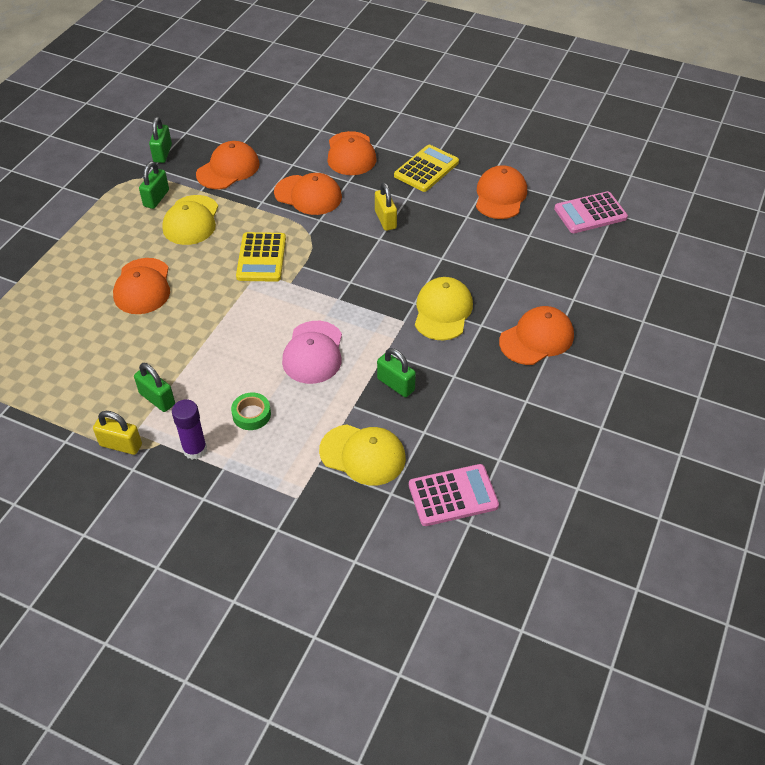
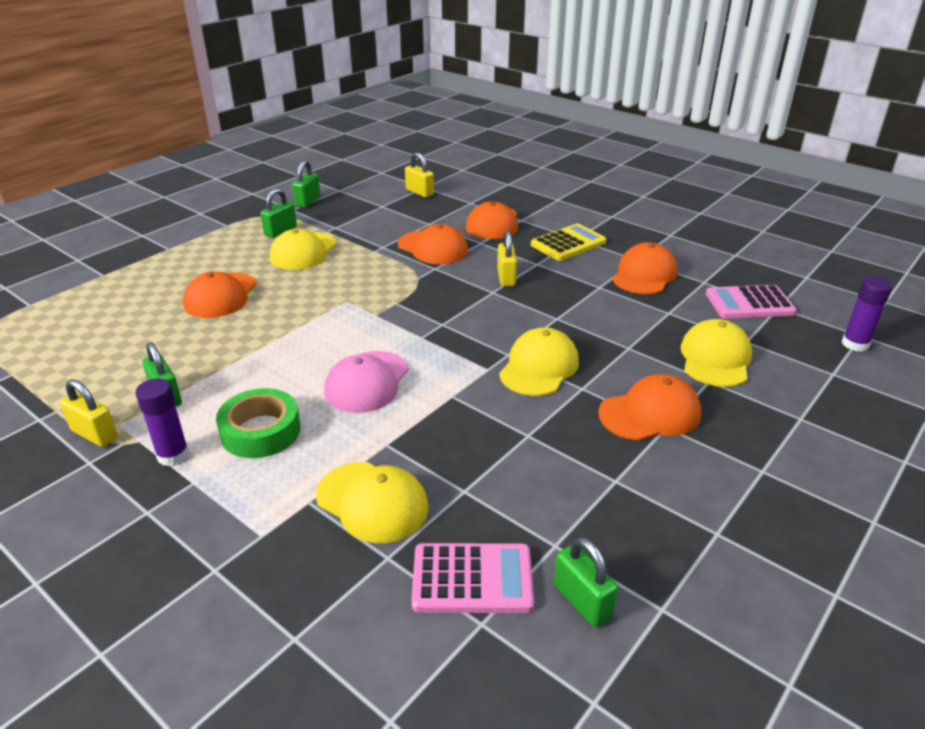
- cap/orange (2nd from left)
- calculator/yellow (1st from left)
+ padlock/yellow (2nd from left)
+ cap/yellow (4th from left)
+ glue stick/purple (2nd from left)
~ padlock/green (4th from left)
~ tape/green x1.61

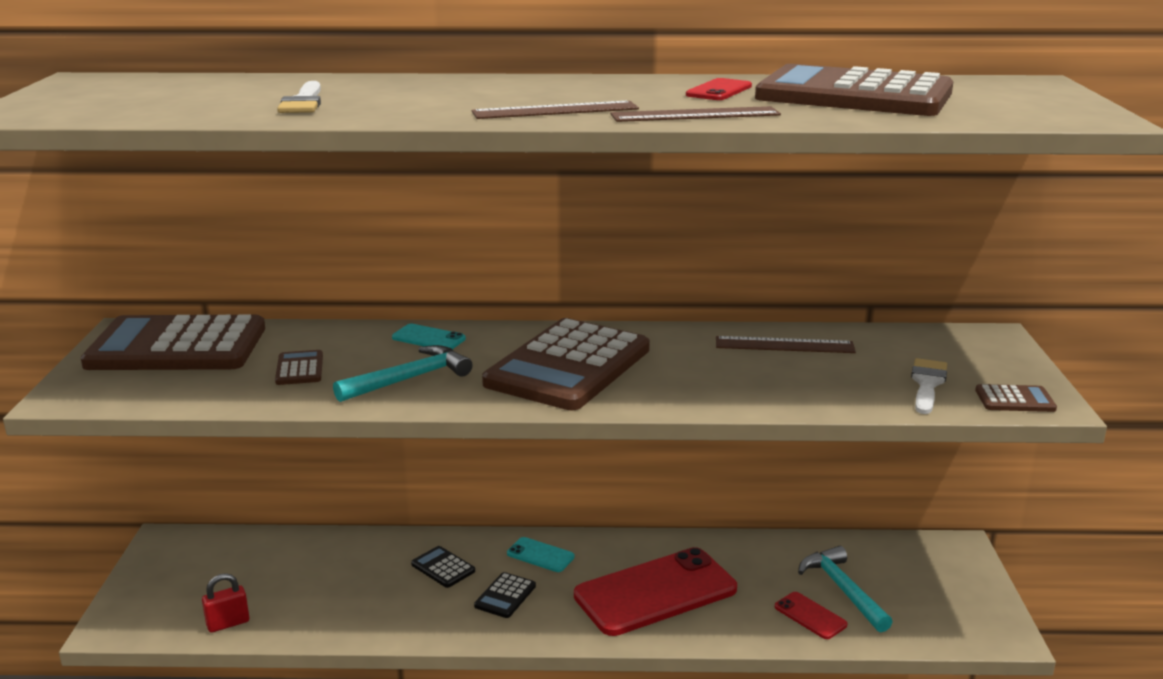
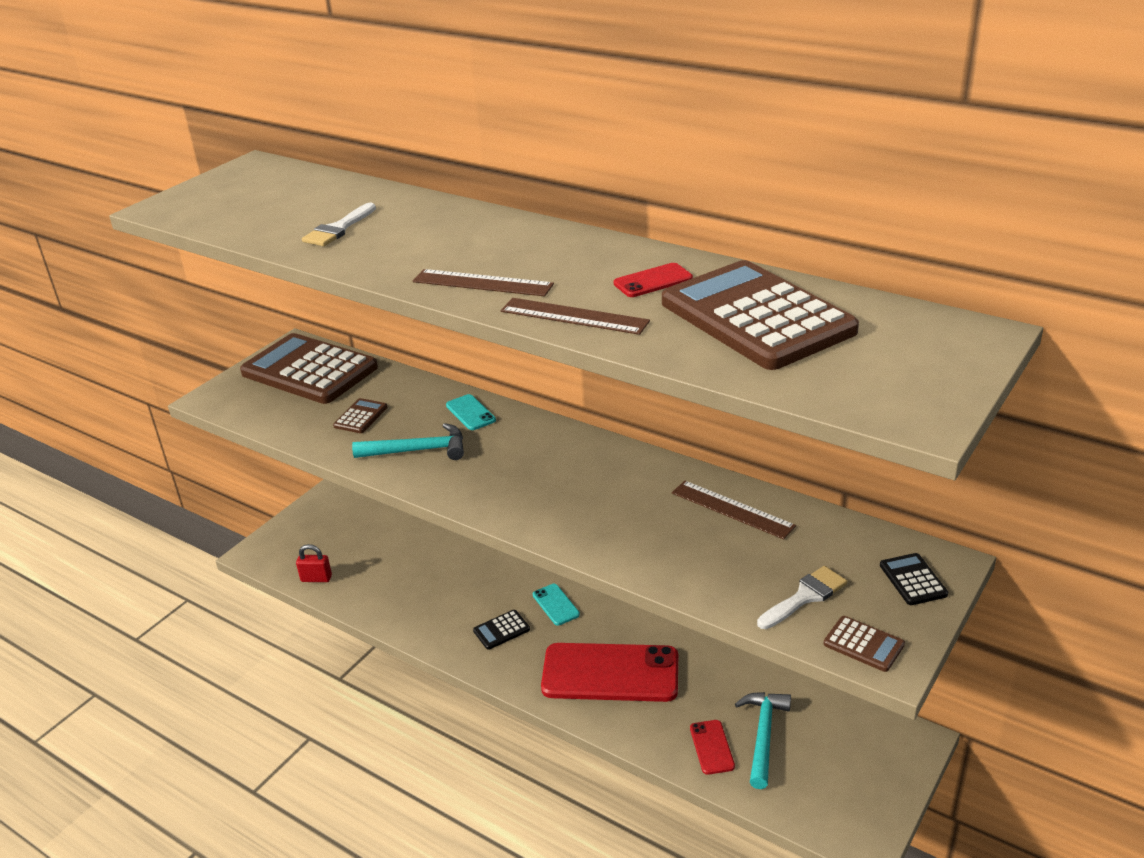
- calculator/brown (3rd from left)
~ calculator/black (1st from left in the first image) to calculator/black (2nd from left)

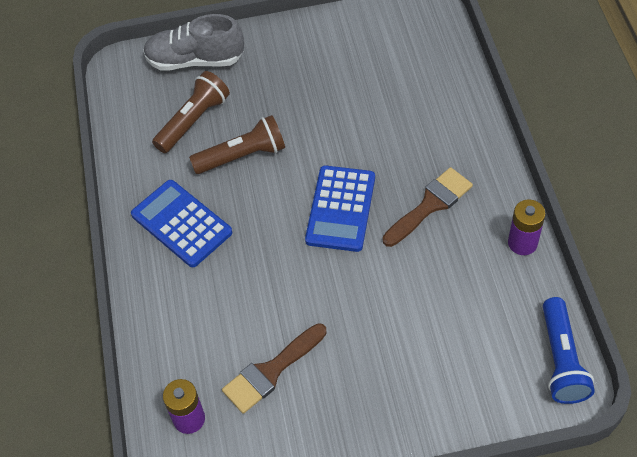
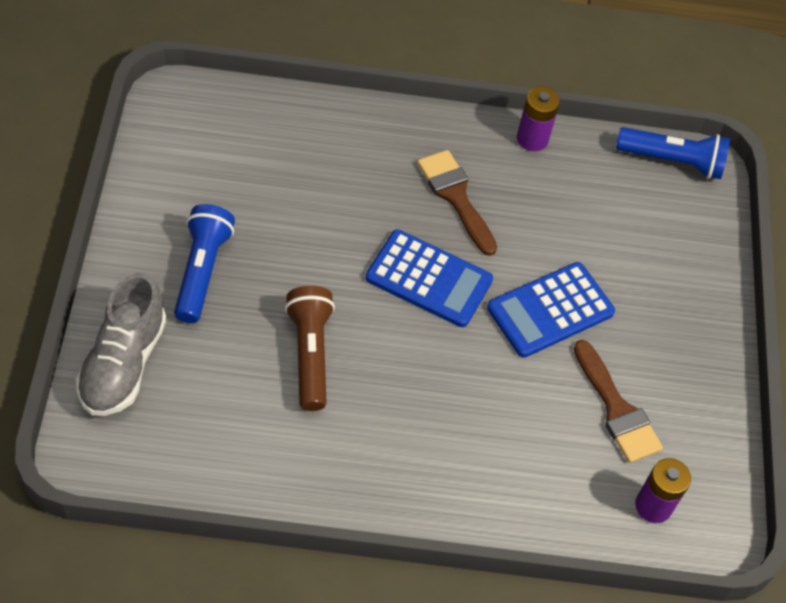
- flashlight/brown (1st from left)
+ flashlight/blue (1st from left)
~ calculator/blue (1st from left in the first image) to calculator/blue (2nd from left)

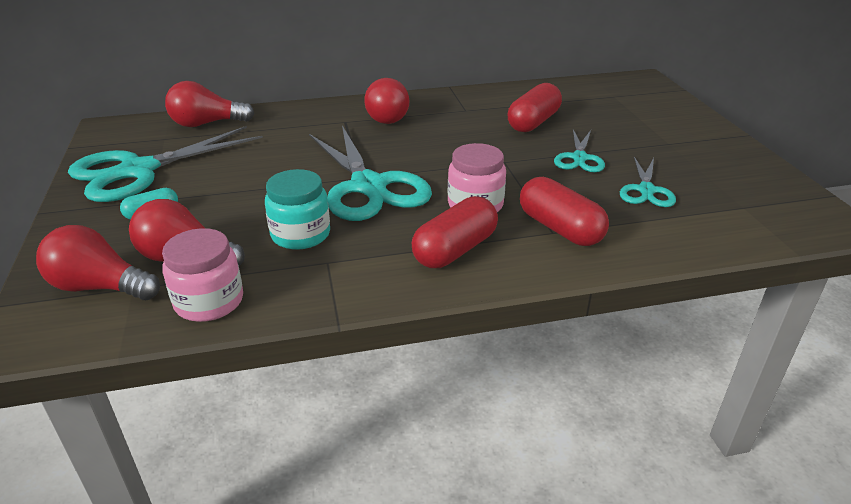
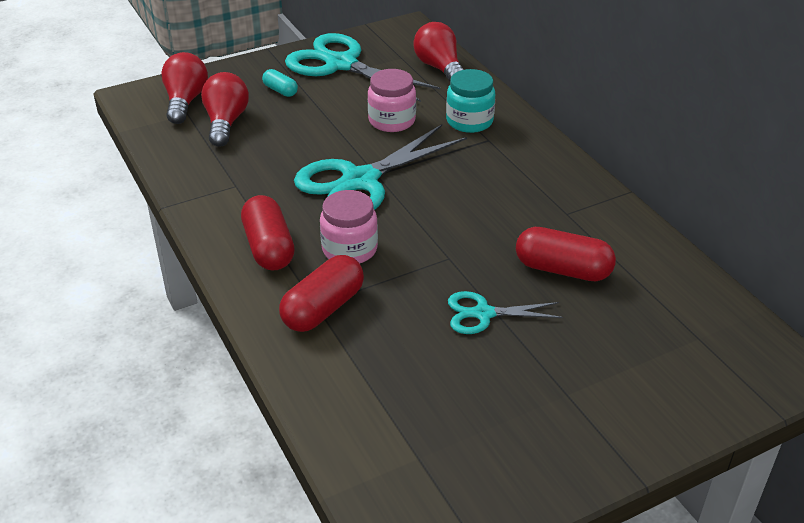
- light bulb/red (4th from left)
- scissors/turquoise (4th from left)
~ jar/pink (1st from left in the first image) to jar/pink (2nd from left)
~ jar/turquoise
~ capsule/red (1st from left) 45 degrees clockwise

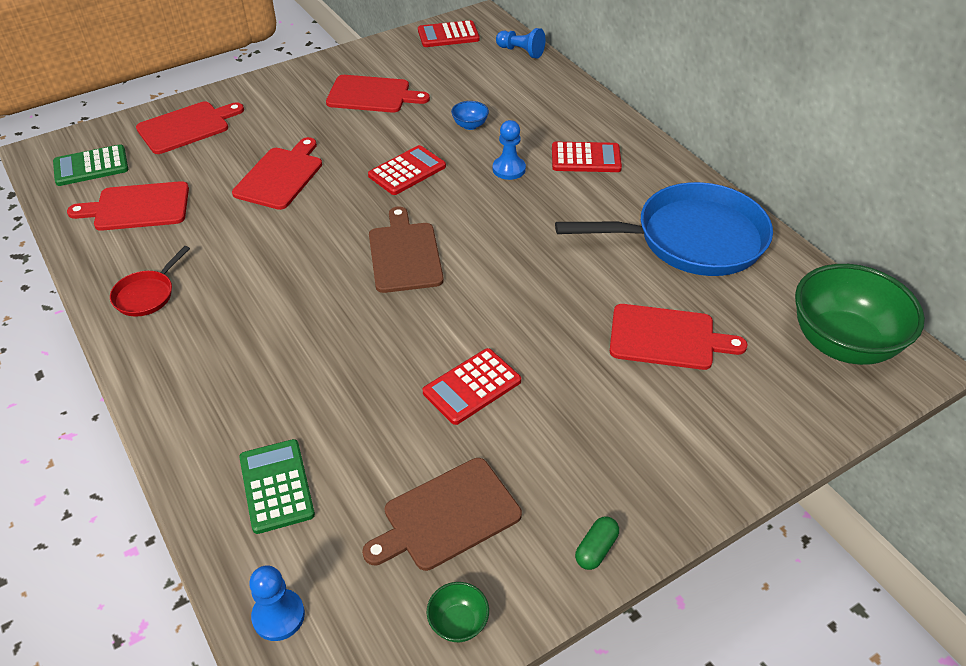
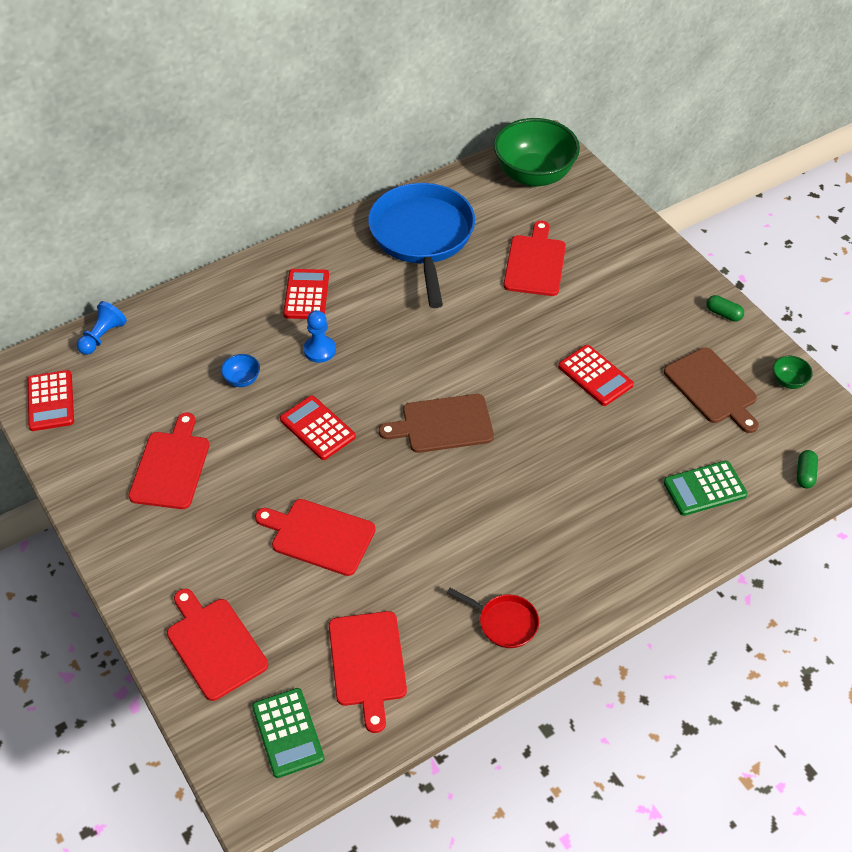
~ pawn/blue (1st from left) to capsule/green (2nd from left)

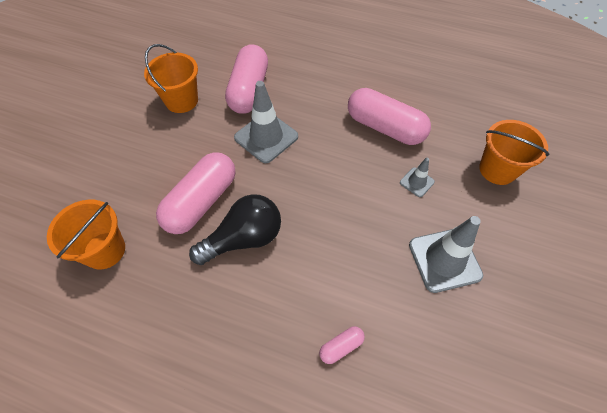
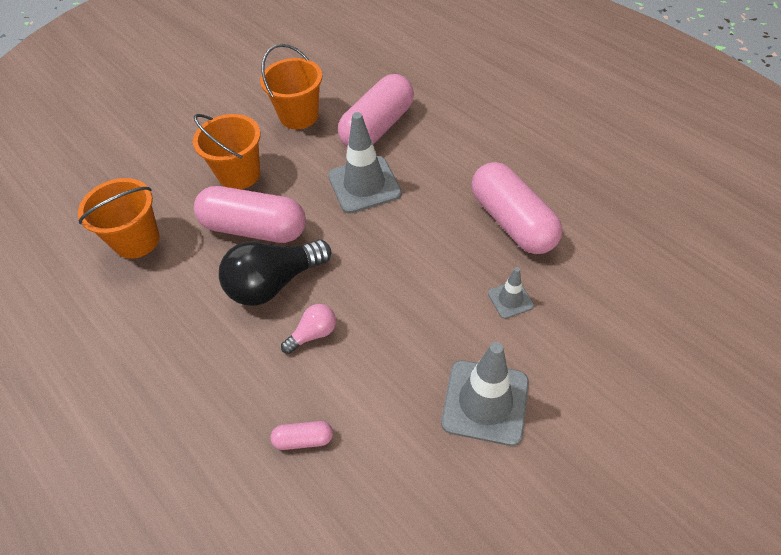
+ light bulb/pink
~ bucket/orange (3rd from left in the first image) to bucket/orange (2nd from left)
~ capsule/pink (1st from left) 45 degrees clockwise
~ light bulb/black 150 degrees clockwise

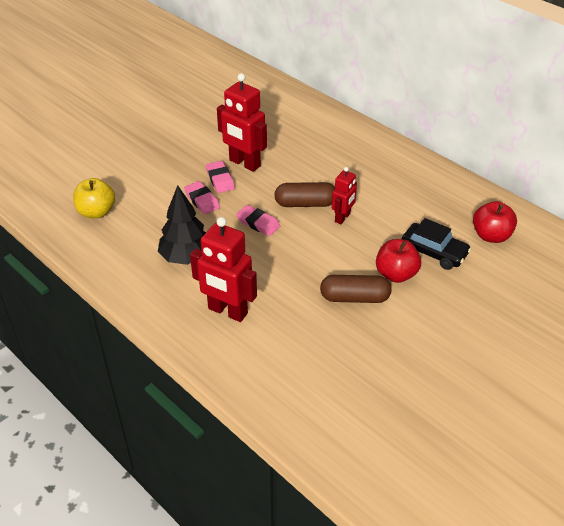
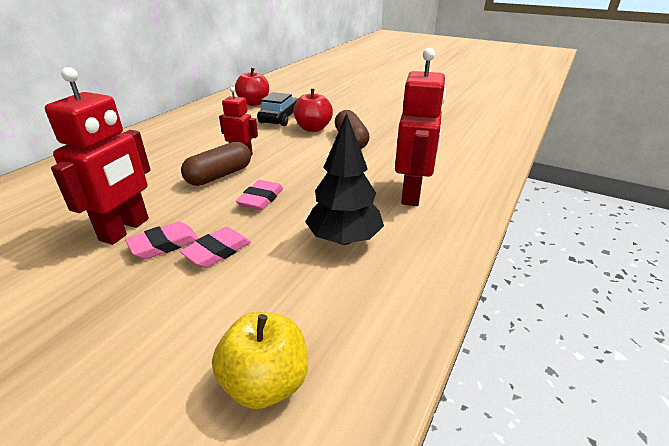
~ capsule/brown (1st from left) 60 degrees clockwise

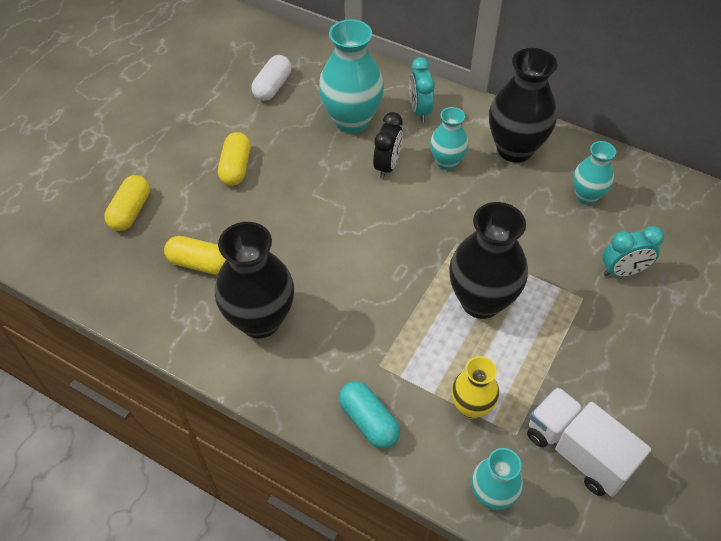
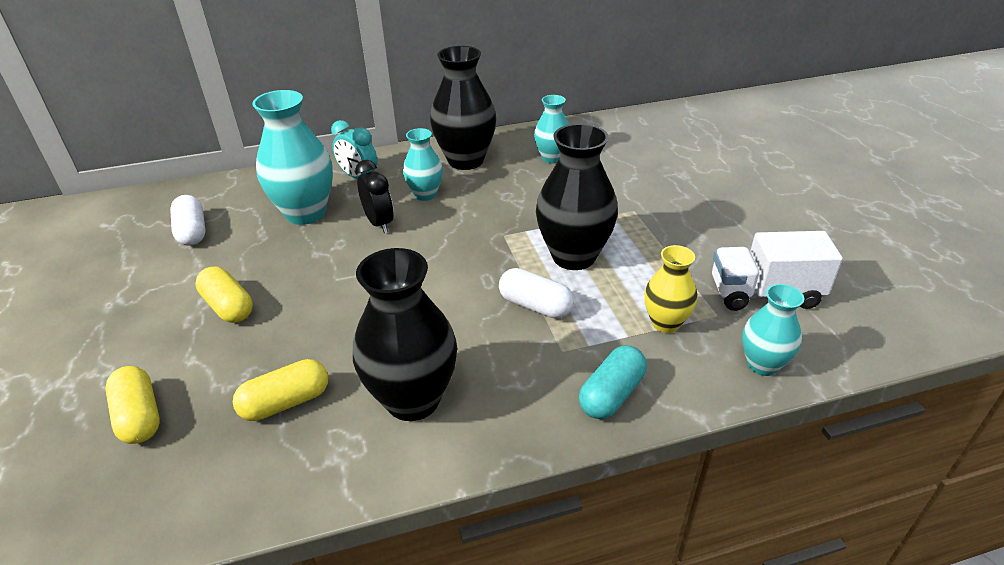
- clock/turquoise (2nd from left)
+ capsule/white (2nd from left)
~ capsule/turquoise 60 degrees counterclockwise

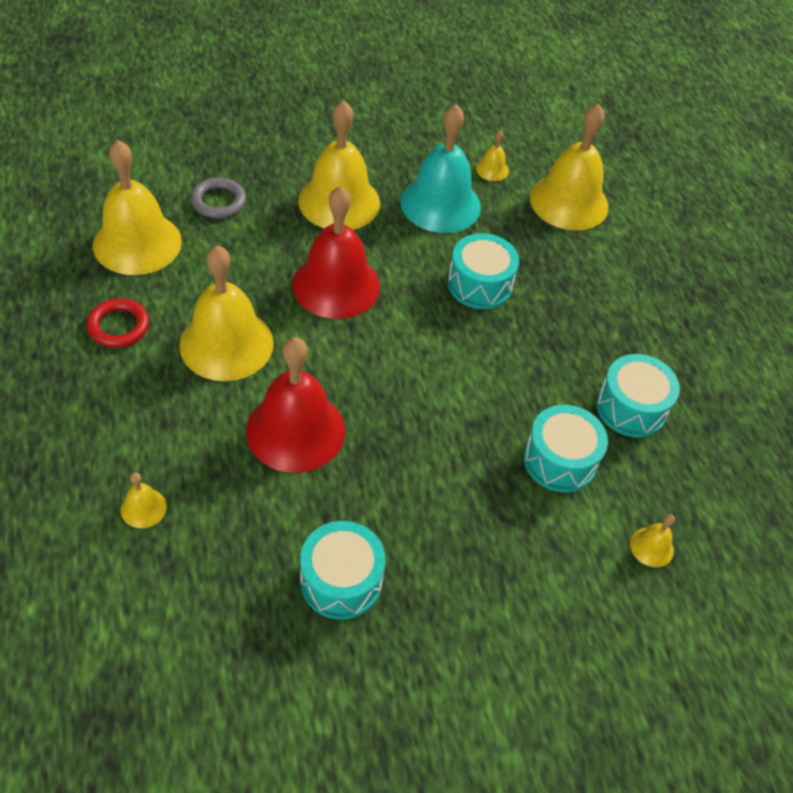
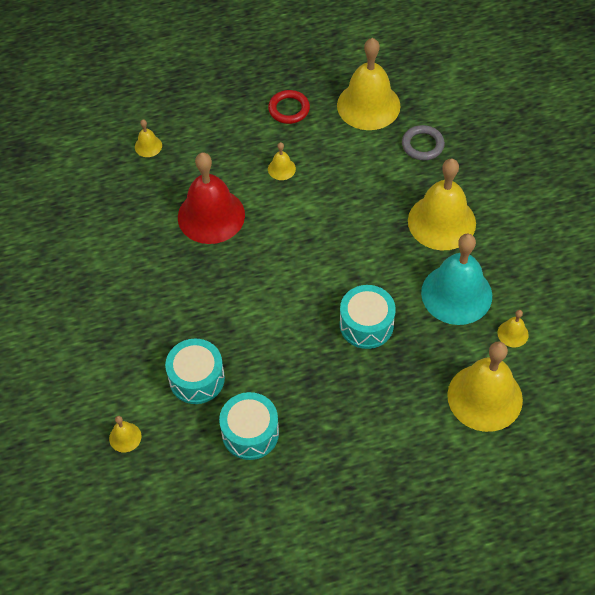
- bell/red (2nd from left)
- drum/turquoise (1st from left)
~ bell/yellow (3rd from left) x0.43

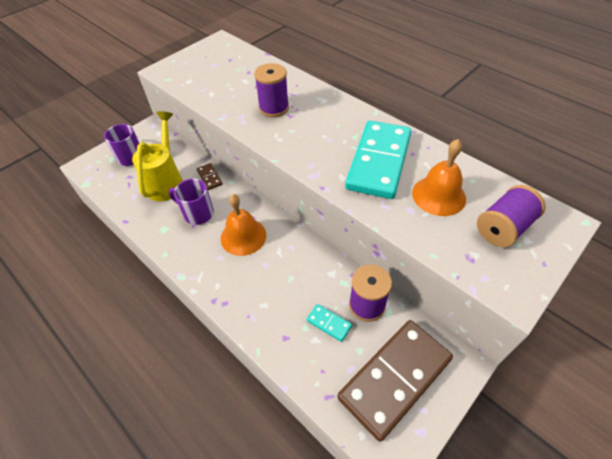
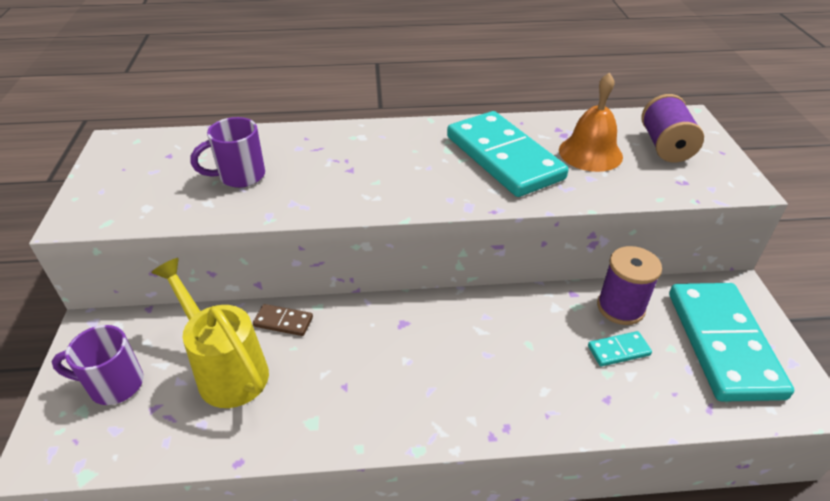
- bell/orange (1st from left)
- spool/purple (1st from left)
~ mug/purple (2nd from left)
~ domino/brown (2nd from left) to domino/turquoise (3rd from left)

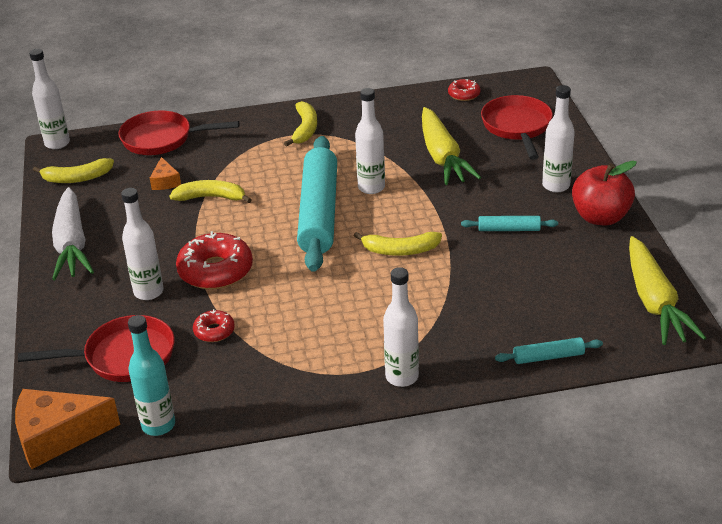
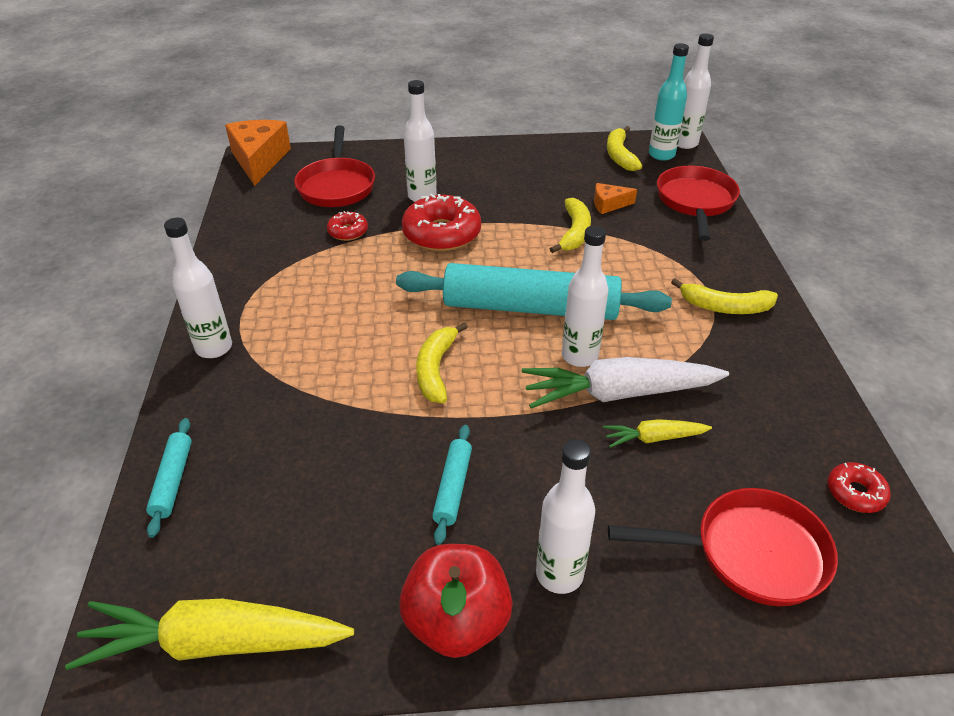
~ carrot/white
~ bottle/turquoise
~ carrot/yellow (1st from left in the first image) x0.50

